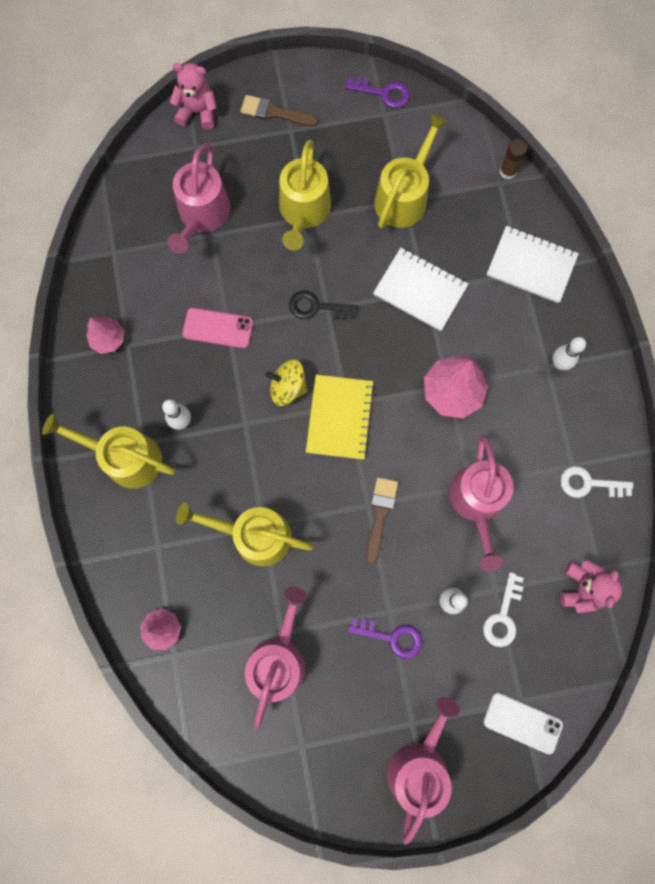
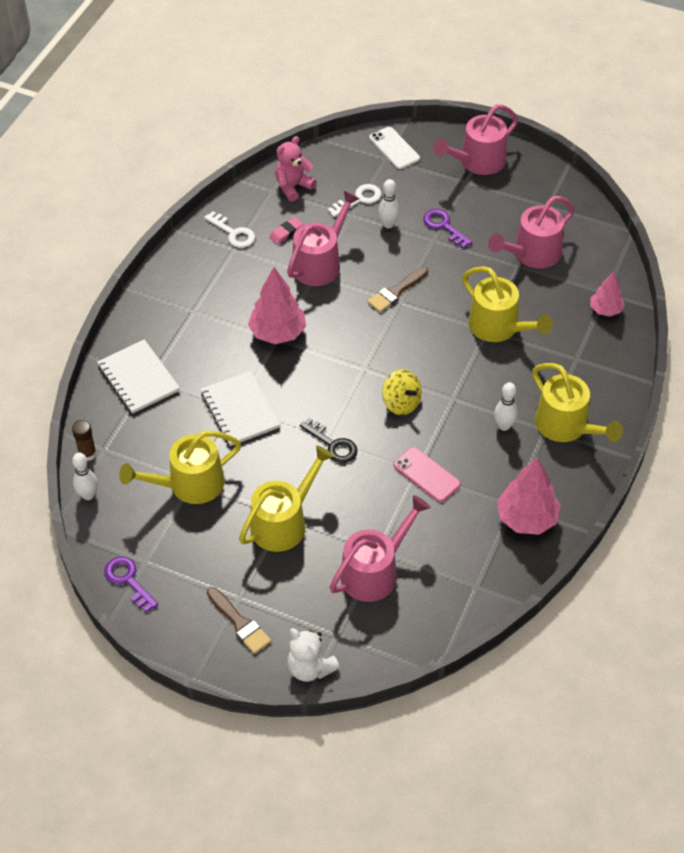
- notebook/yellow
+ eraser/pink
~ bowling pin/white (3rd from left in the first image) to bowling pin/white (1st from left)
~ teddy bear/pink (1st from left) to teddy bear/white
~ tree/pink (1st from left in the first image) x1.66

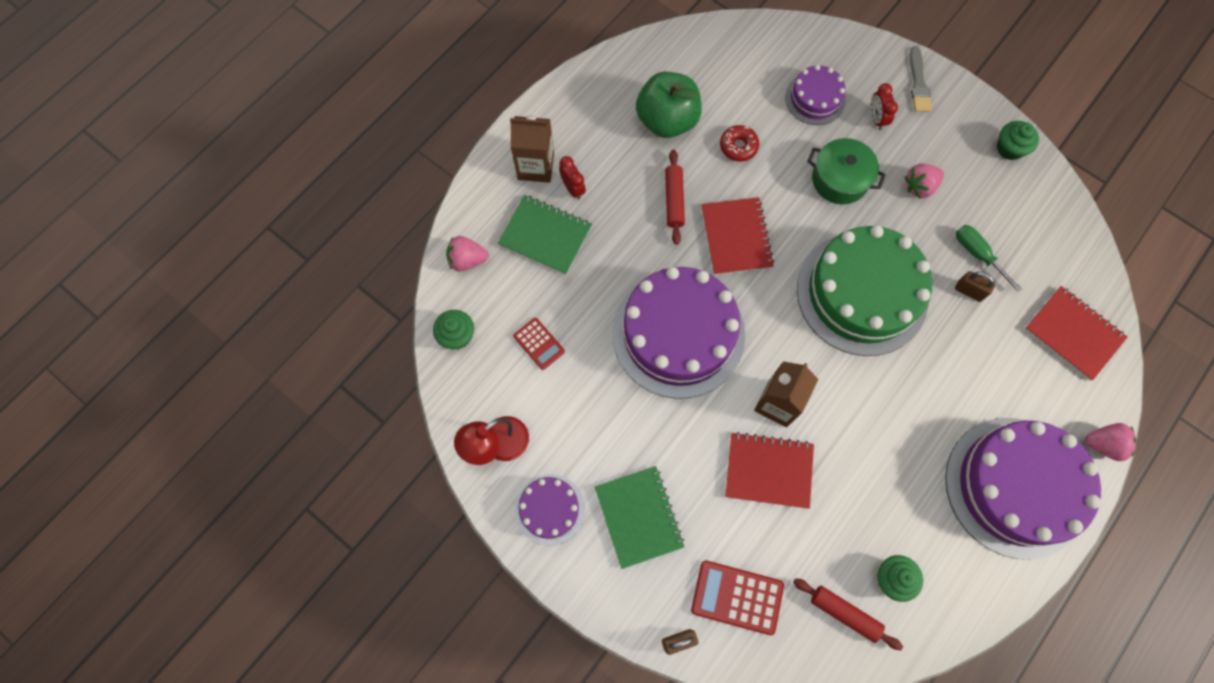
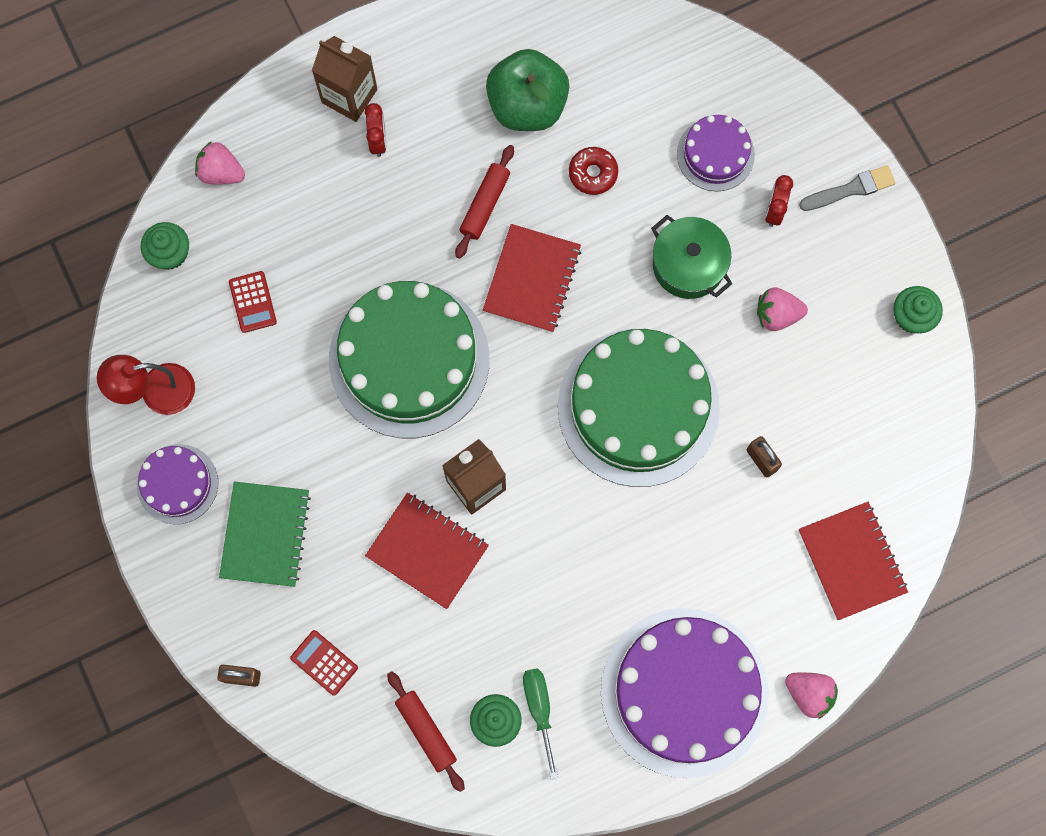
- notebook/green (1st from left)
~ screwdriver/green
~ cake/purple (2nd from left) to cake/green (1st from left)
~ brush/grey 135 degrees counterclockwise
~ calculator/red (2nd from left) x0.62

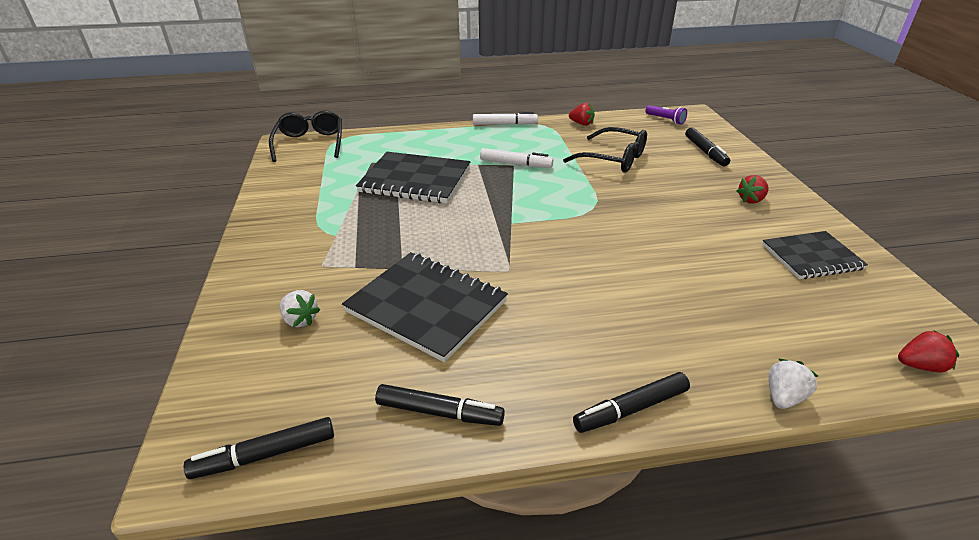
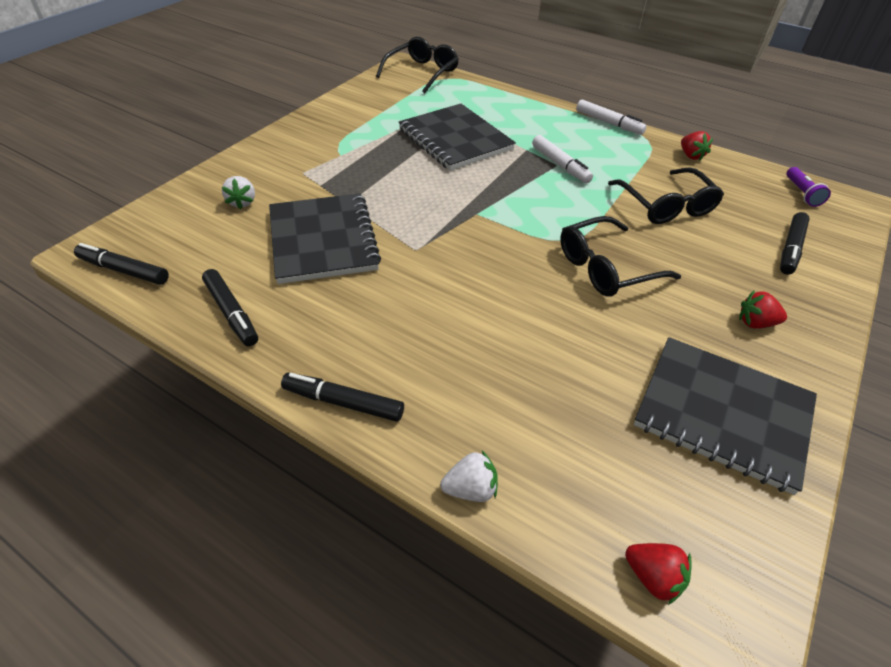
+ glasses/black (2nd from left)
~ notebook/black (3rd from left) x1.55

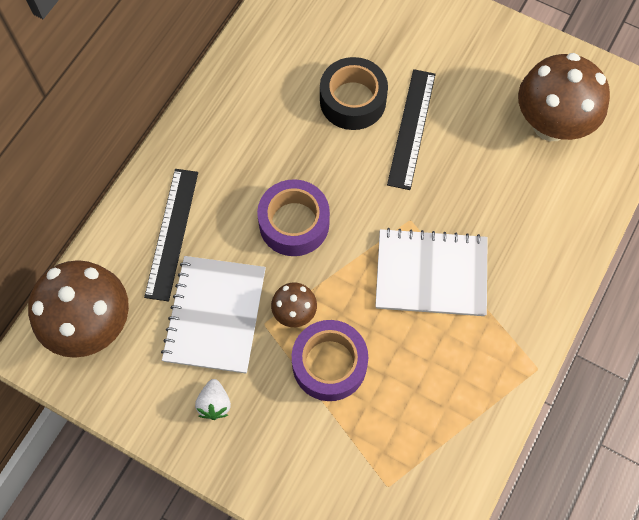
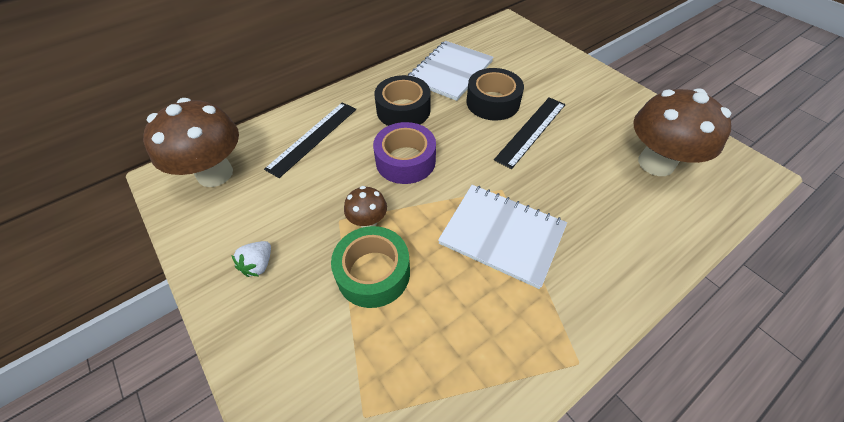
+ tape/black (1st from left)
~ notebook/white (1st from left)
~ tape/purple (2nd from left) to tape/green

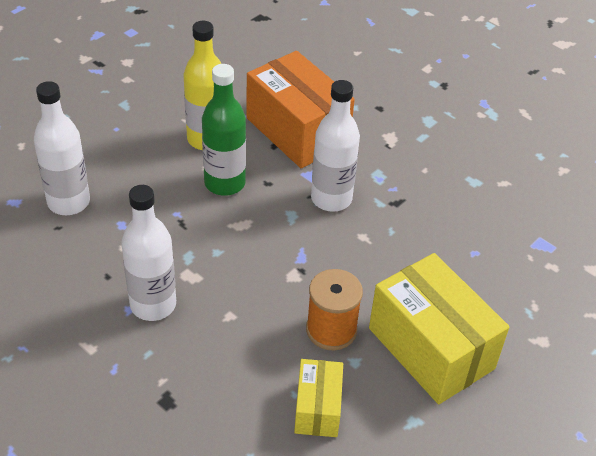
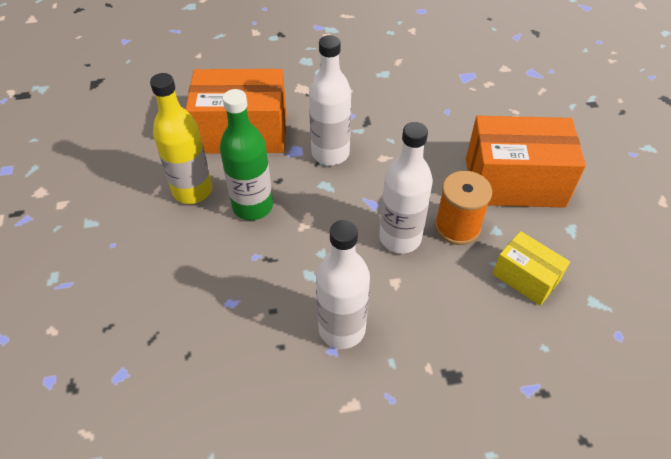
~ bottle/white (1st from left in the first image) to bottle/white (3rd from left)
~ box/yellow (2nd from left) to box/orange (2nd from left)

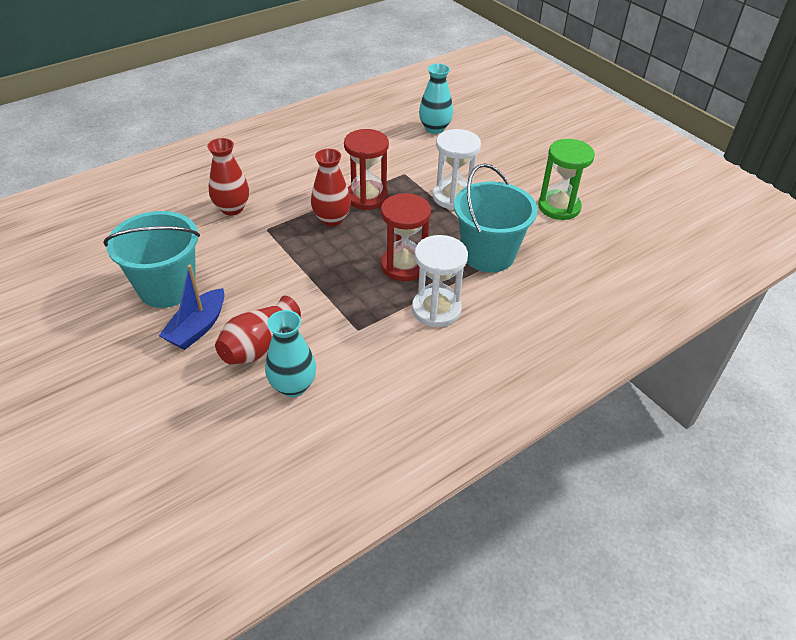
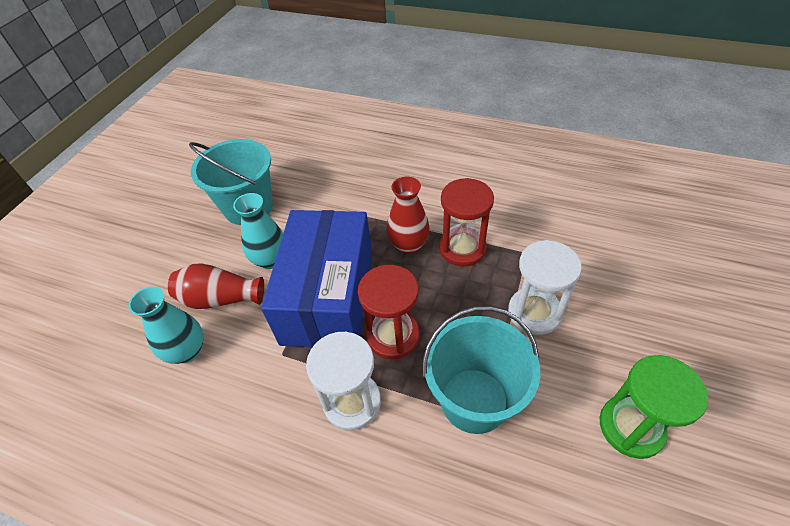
- boat/blue
- vase/red (1st from left)
+ box/blue
~ vase/turquoise (2nd from left)

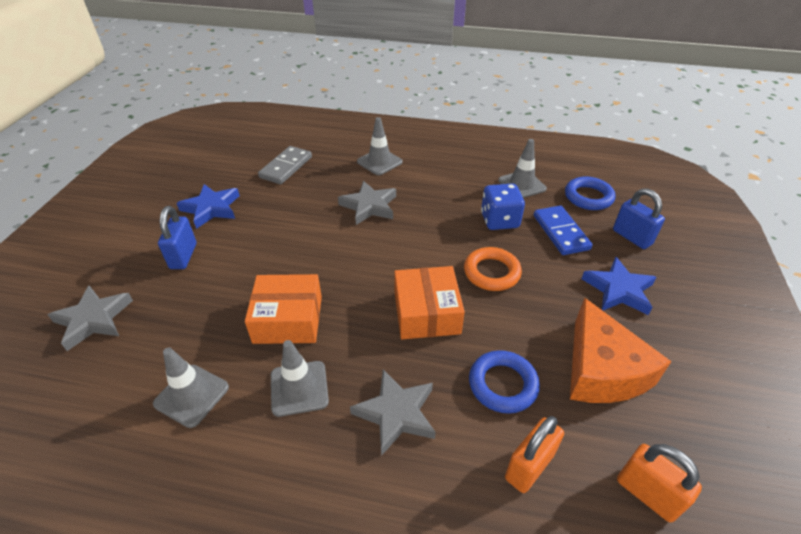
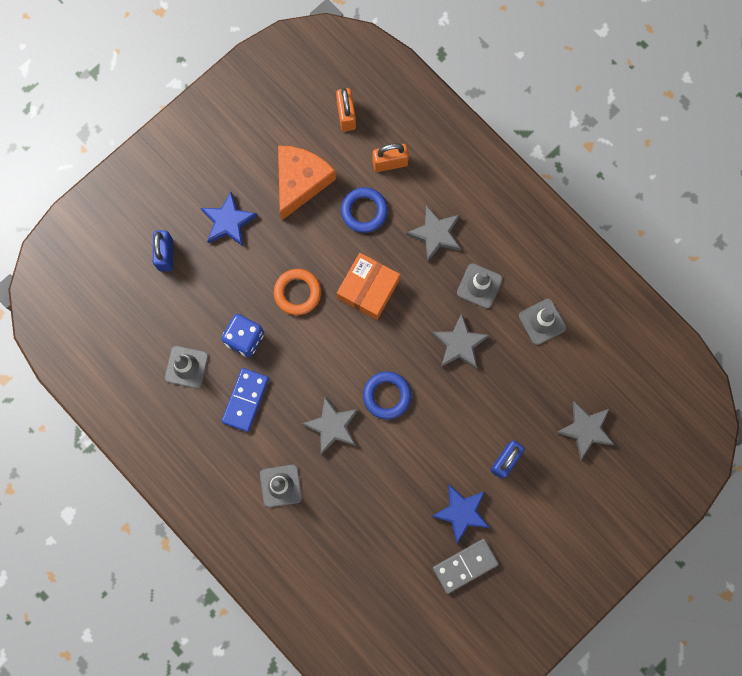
~ domino/grey
~ domino/blue
~ ring/blue (2nd from left)
~ box/orange (1st from left) to star/grey (3rd from left)

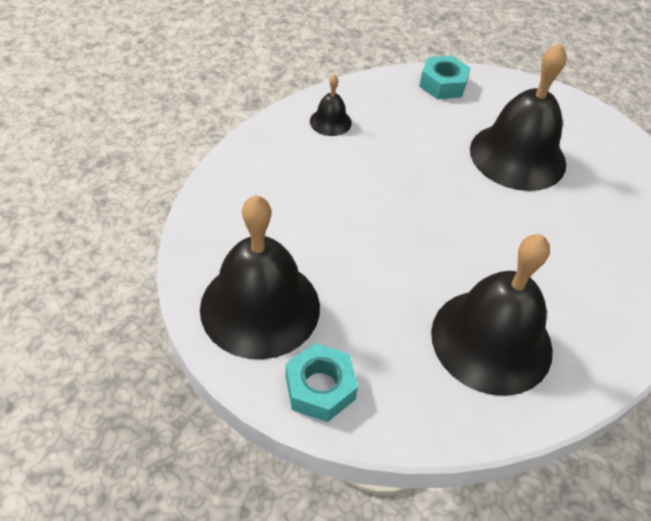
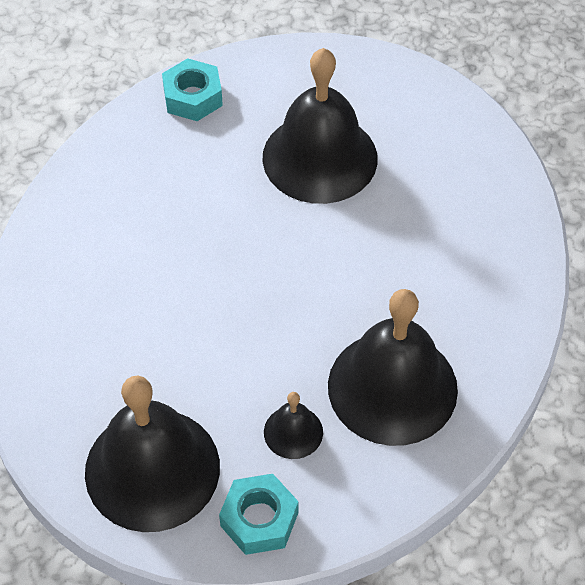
~ bell/black (2nd from left)

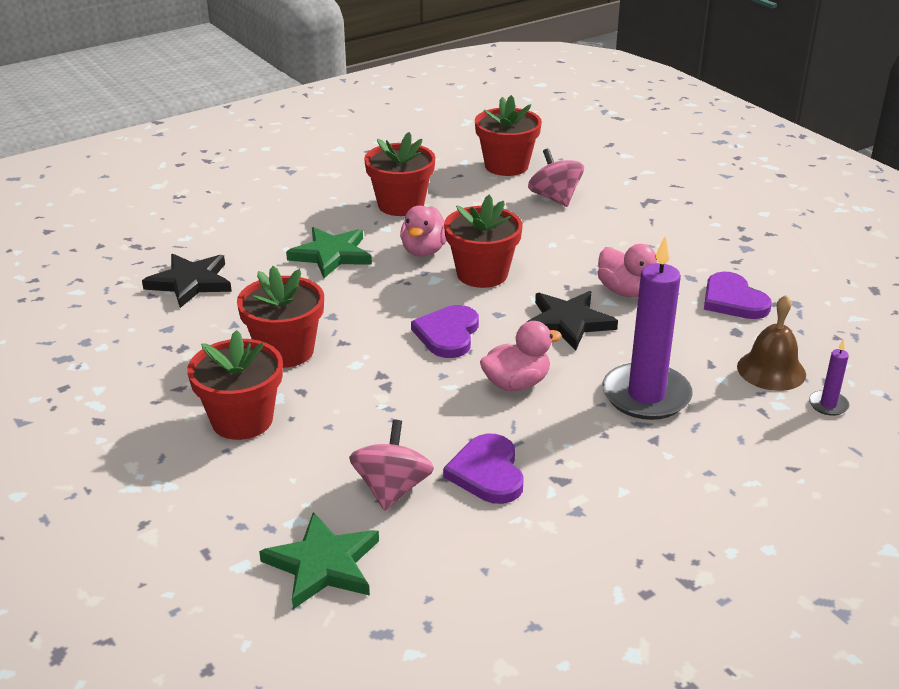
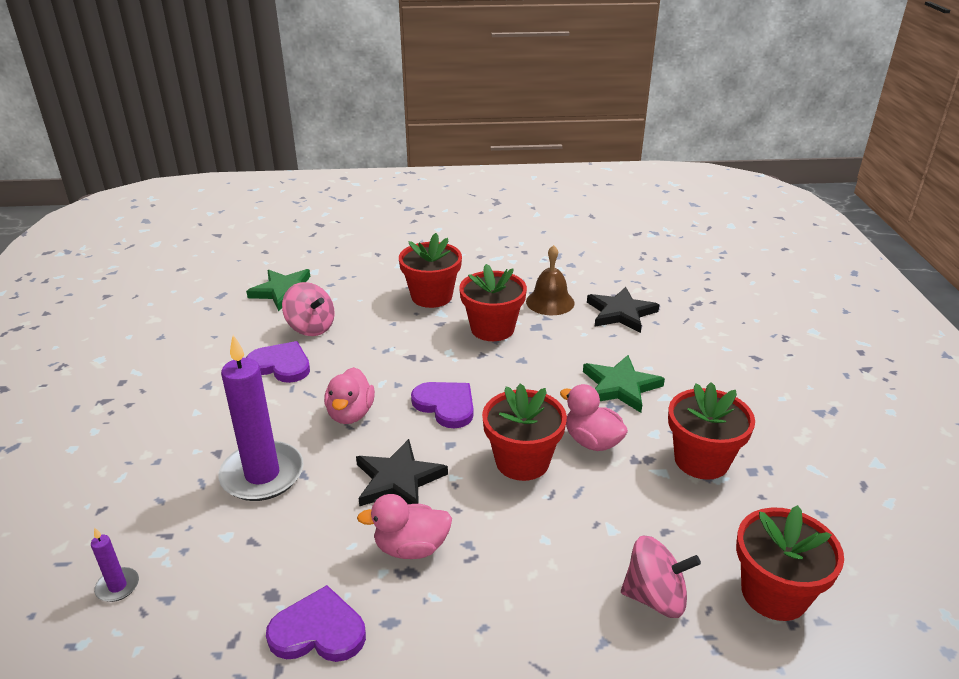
~ bell/brown

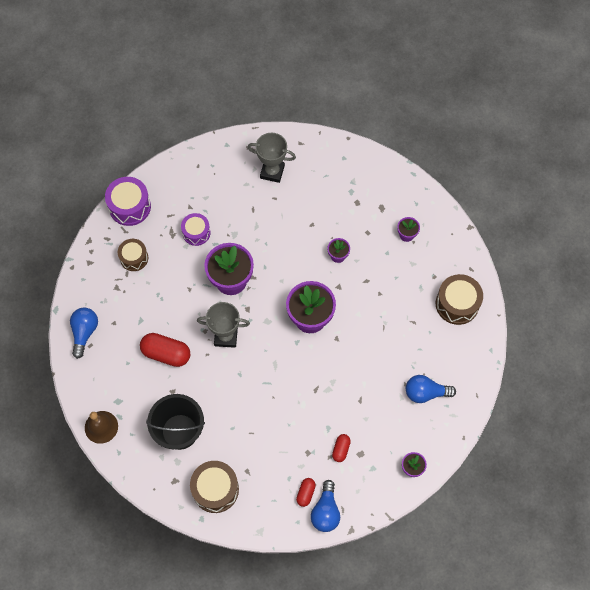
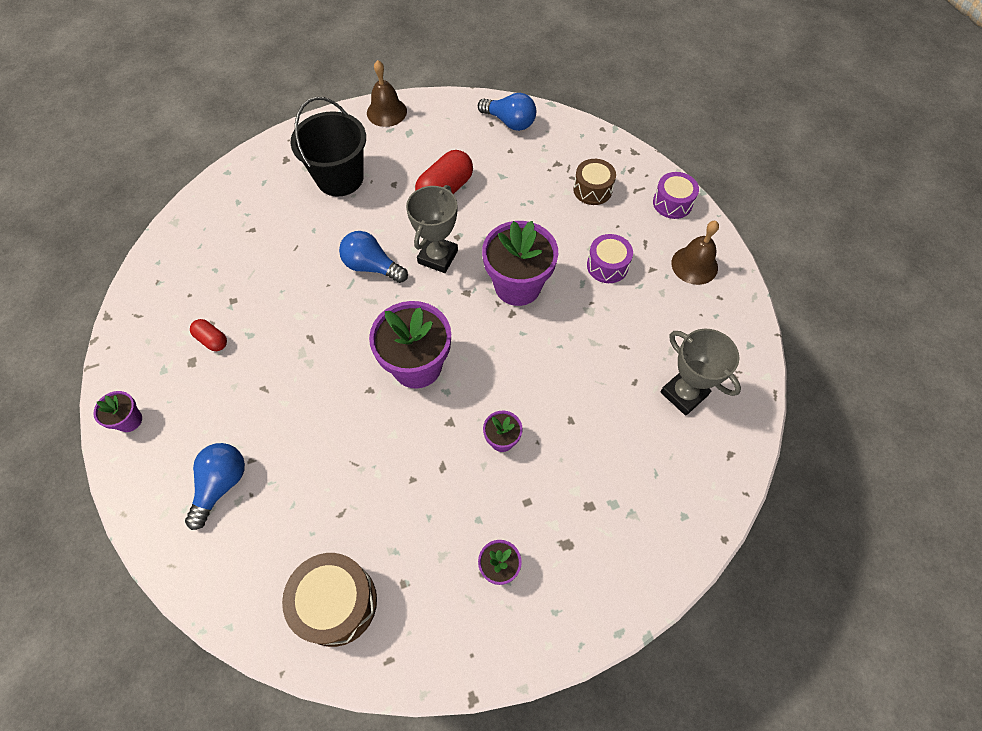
- drum/brown (2nd from left)
- capsule/red (2nd from left)
+ bell/brown (2nd from left)
~ light bulb/blue (2nd from left)
~ trophy/grey (2nd from left) 75 degrees counterclockwise
~ drum/purple (1st from left in the first image) x0.66

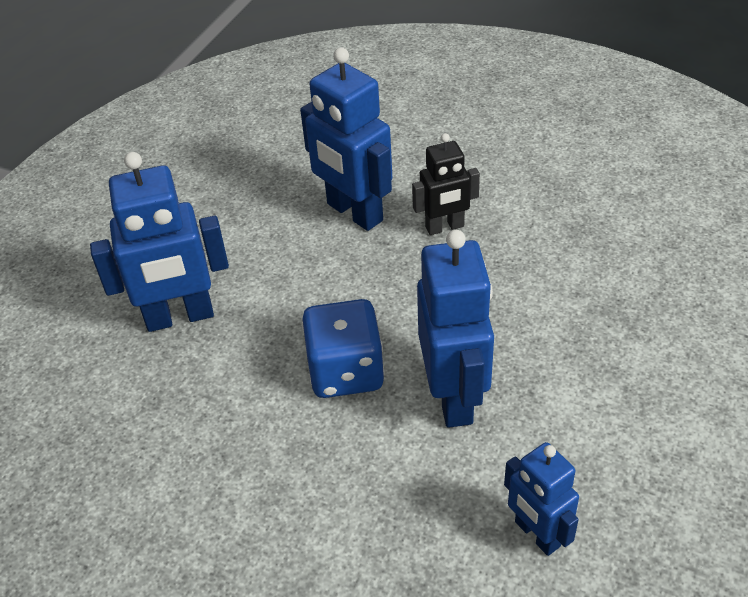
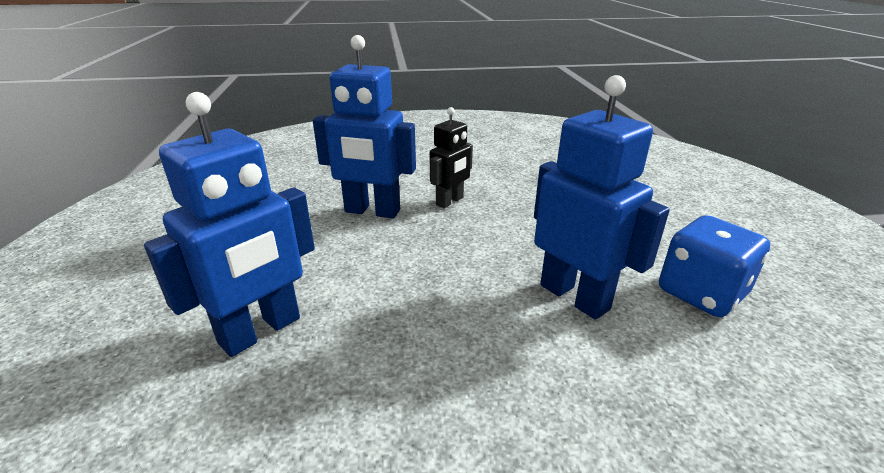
- robot/blue (4th from left)
~ dice/blue

